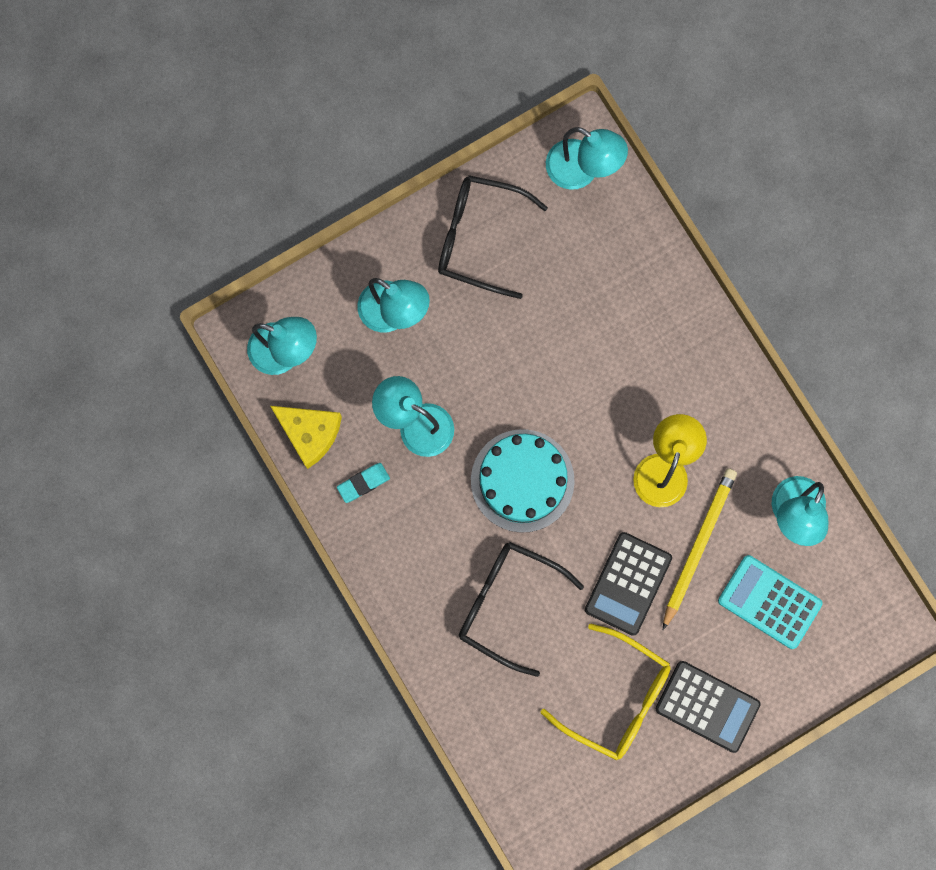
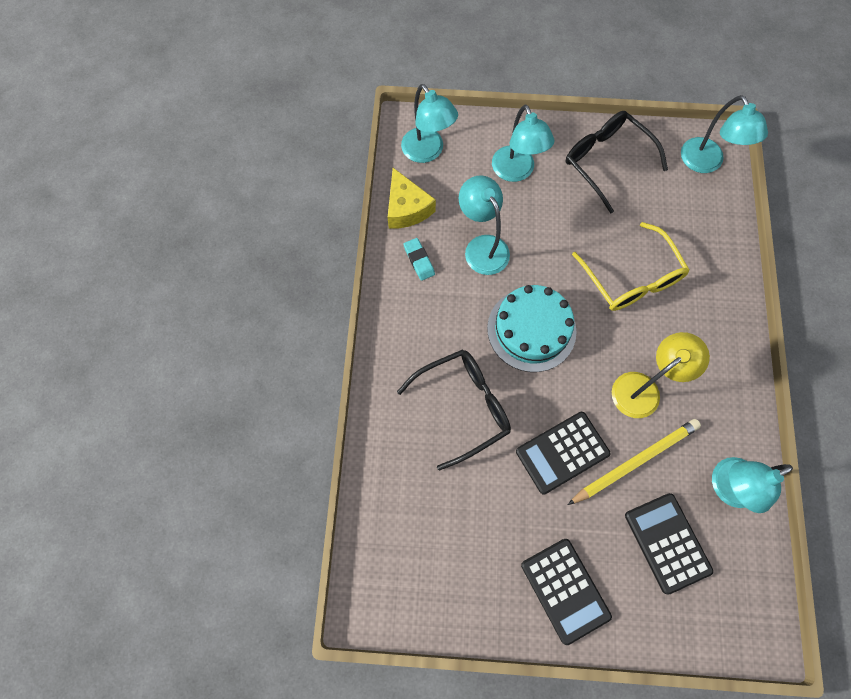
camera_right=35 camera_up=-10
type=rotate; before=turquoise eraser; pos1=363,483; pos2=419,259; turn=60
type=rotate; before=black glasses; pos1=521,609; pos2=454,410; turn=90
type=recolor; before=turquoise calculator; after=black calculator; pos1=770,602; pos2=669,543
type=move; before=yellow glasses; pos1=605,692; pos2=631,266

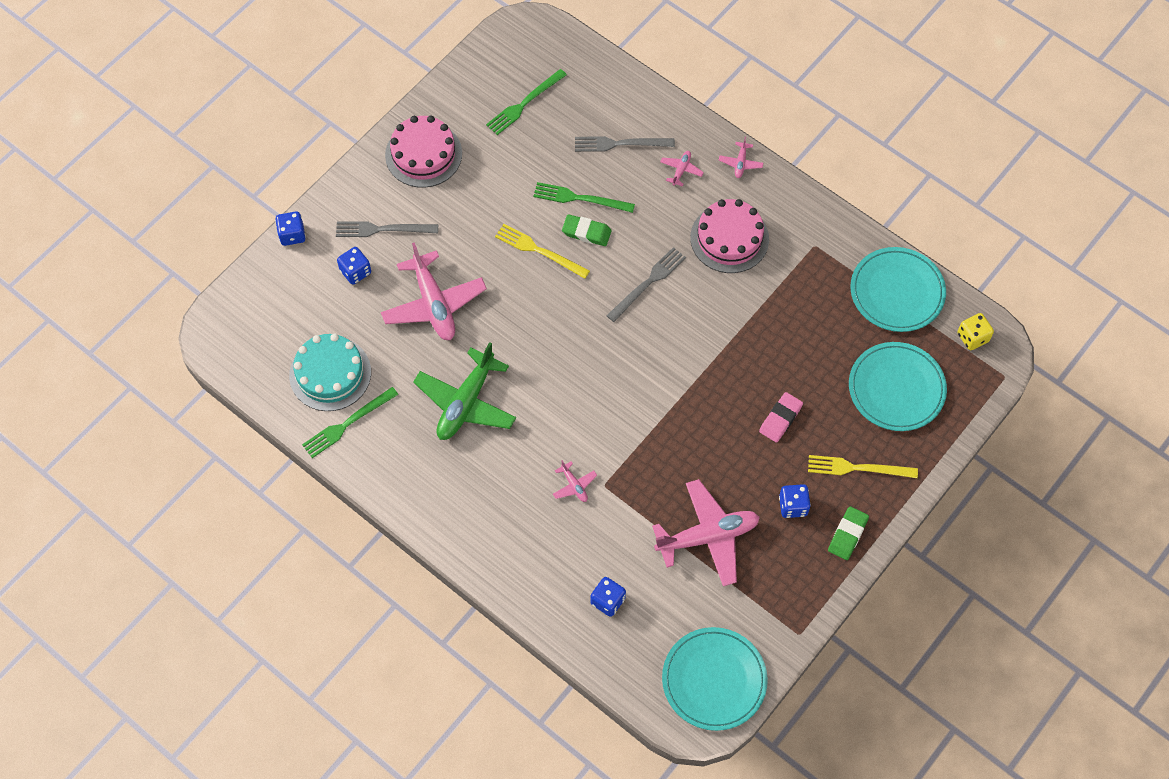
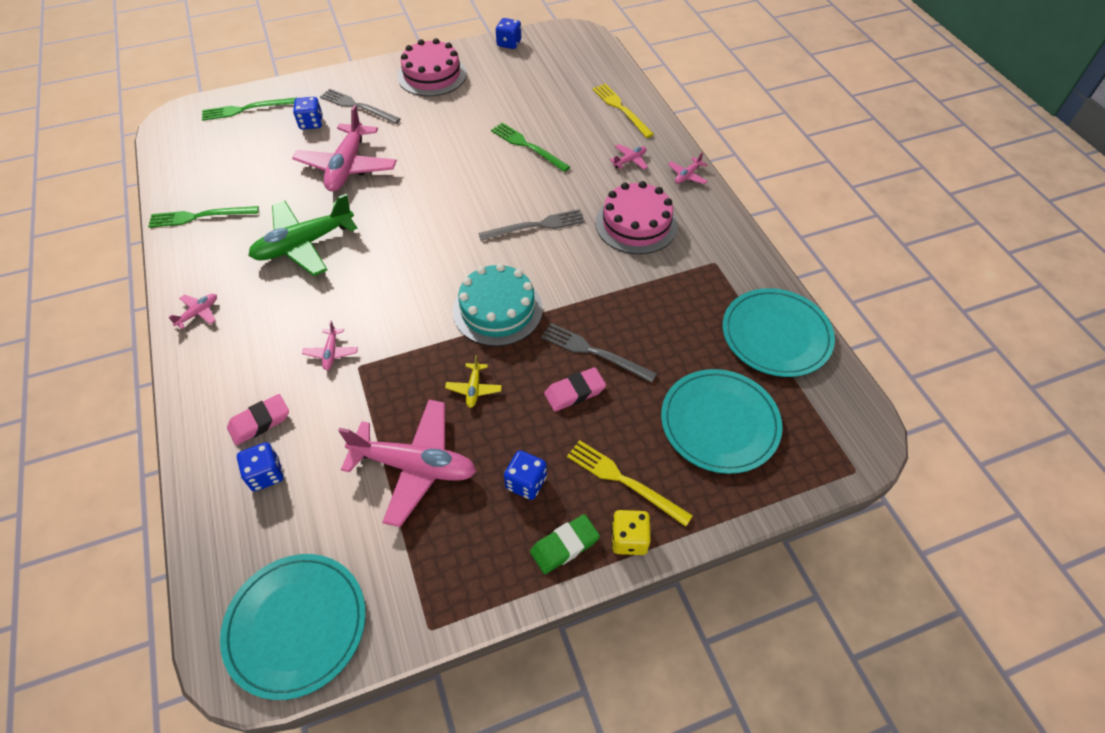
camera_right=30 camera_up=-10
type=move; before=green fork; pos1=526,102; pos2=249,109
type=move; before=grey fork; pos1=625,144; pos2=599,353
type=move; before=blue dice; pos1=290,228; pos2=508,33
type=delete; before=green eraser; pos1=587,230
type=move; before=yellow fork; pos1=542,251; pos2=623,111
type=move; before=yellow dice; pos1=975,331; pos2=631,532
type=move; before=turquoise cake; pos1=330,372; pos2=498,304
type=insert; after=pink plane; pos2=192,311
type=insert; after=yellow plane; pos2=473,381
type=insert; after=pink eraser; pos2=258,419

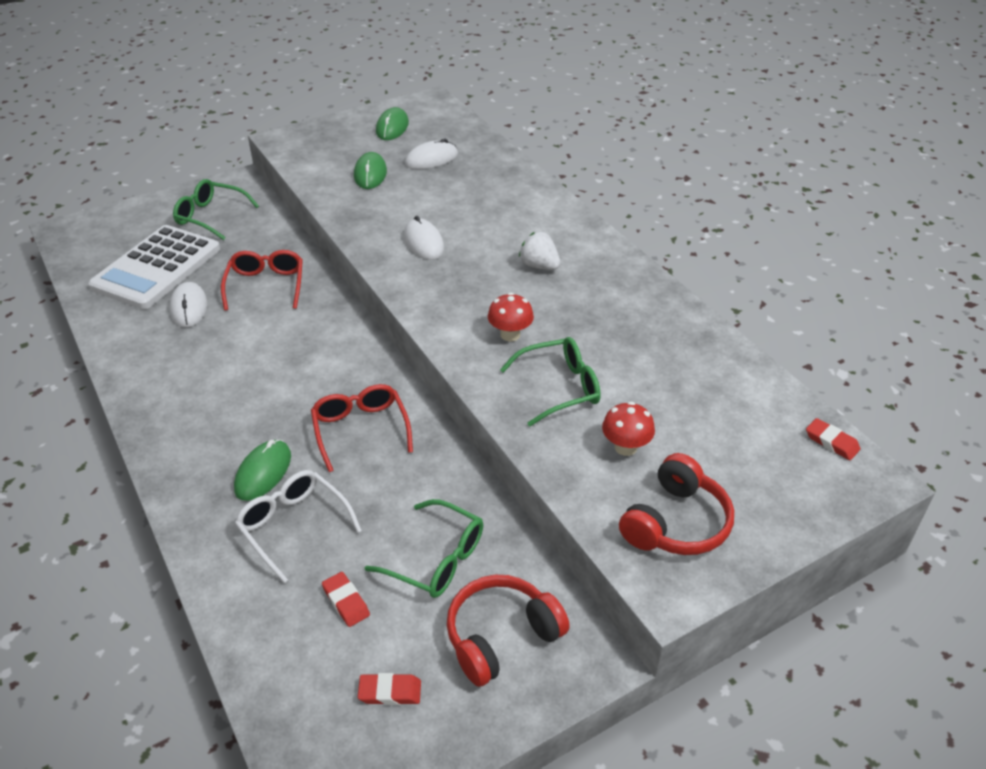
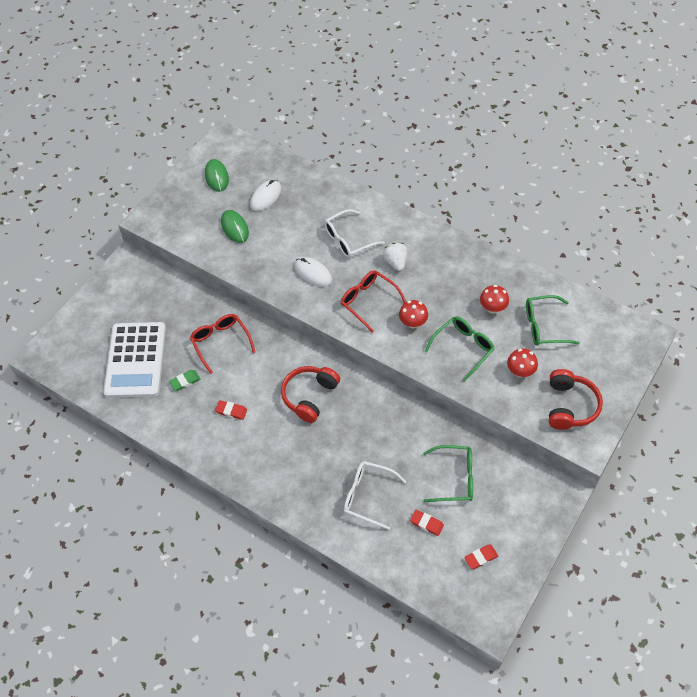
camera_right=-25 camera_up=15
type=move; before=green glasses; pos1=216,209; pos2=553,320
type=rotate; before=white strawberry; pos1=540,251; pos2=395,257; turn=60
type=replace; before=white mouse; after=green eraser; pos1=188,304; pos2=184,380
type=move; before=red glasses; pos1=362,428; pos2=373,301
type=move; before=red eraser; pos1=833,439; pos2=231,410
type=delete; before=green mouse; pos1=262,470
type=move; before=red headphones; pos1=508,631; pos2=310,394
type=insert; after=white glasses; pos2=354,233
type=insert; after=red mushroom; pos2=494,299

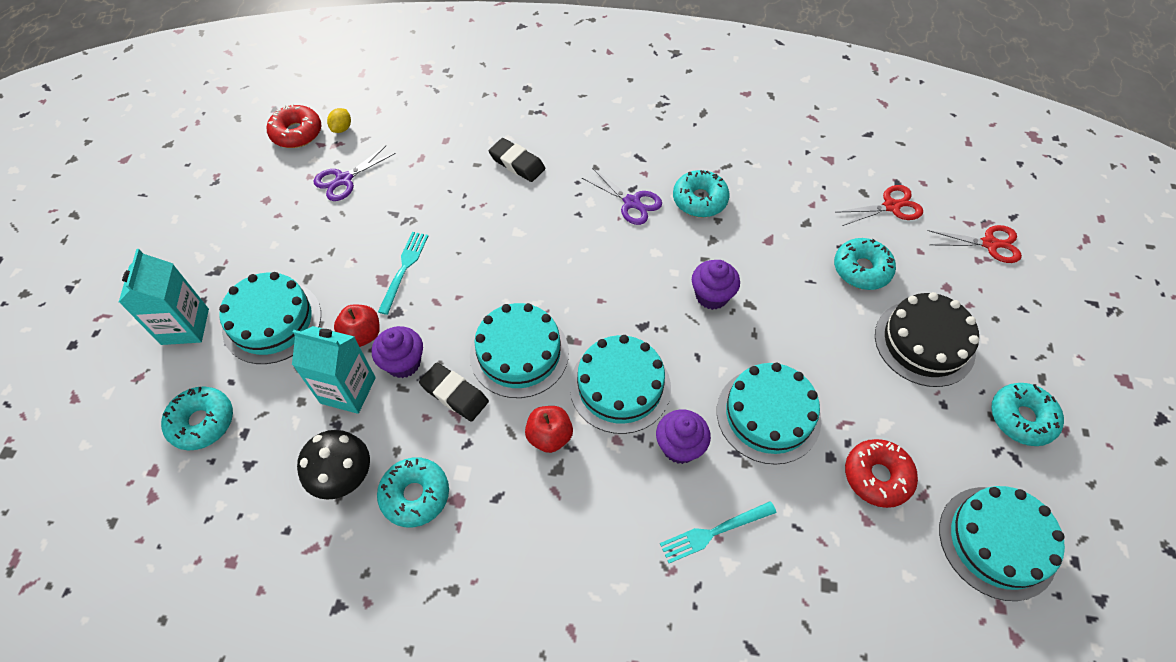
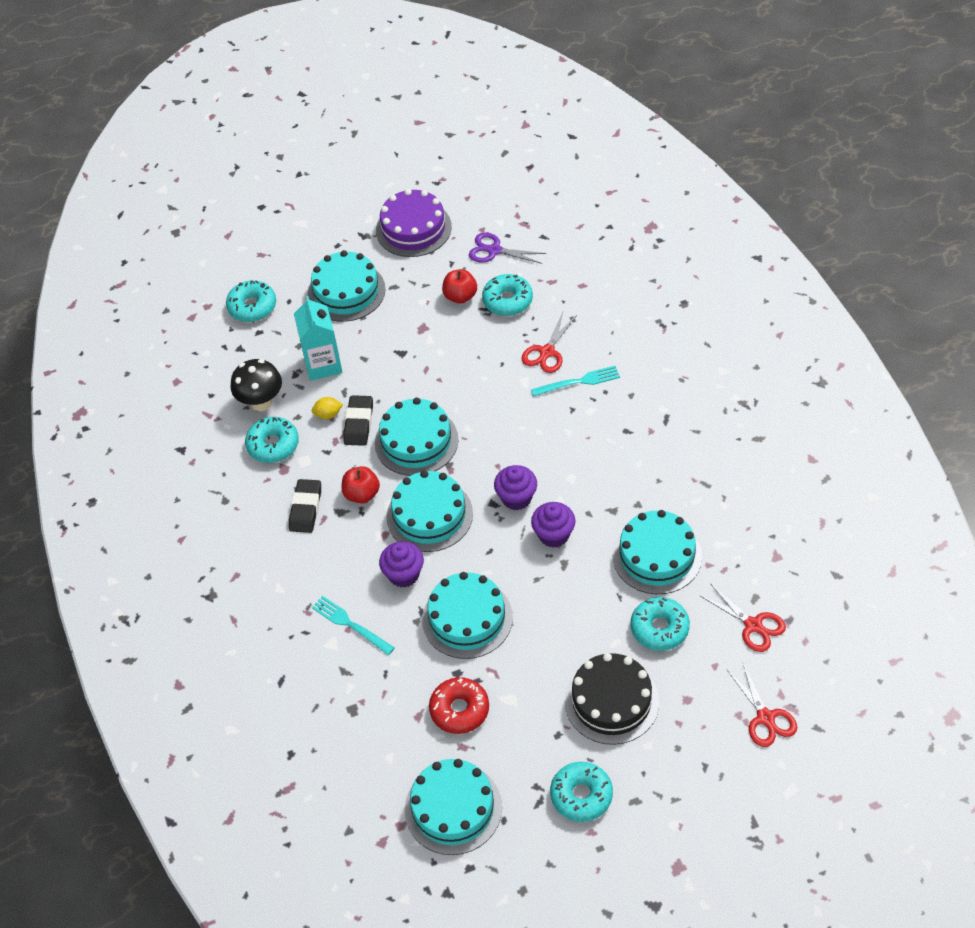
camera_right=65 camera_up=-5
type=delete; before=red donut; pos1=294,126
type=move; before=yellow lemon; pos1=339,120; pos2=327,408
type=move; before=black eraser; pos1=517,160; pos2=305,506
type=delete; before=purple scissors; pos1=622,196
type=move; before=turquoise donut; pos1=701,193; pos2=507,295
type=move; before=turquoise fork; pos1=403,273; pos2=575,381
type=delete; before=turquoise carton; pos1=164,297
type=move; before=red apple; pos1=357,325; pos2=459,286
type=move; before=purple cupcake; pos1=397,352; pos2=515,487
type=insert; after=purple cake; pos2=414,223
type=insert; after=red scissors; pos2=549,342
type=insert; after=turquoise cake; pos2=657,552

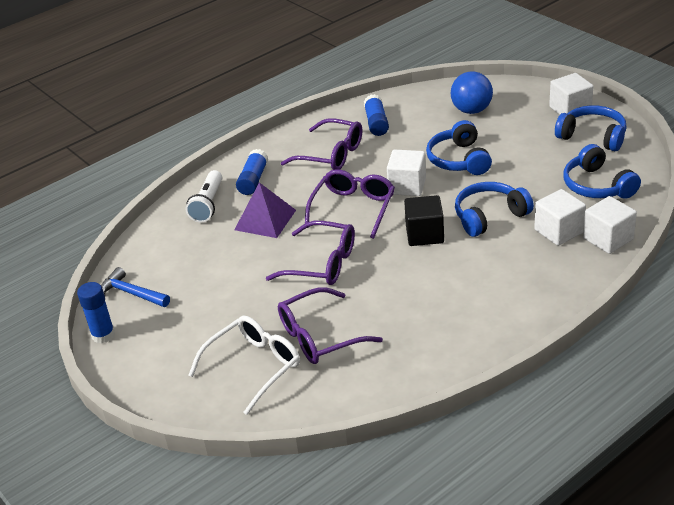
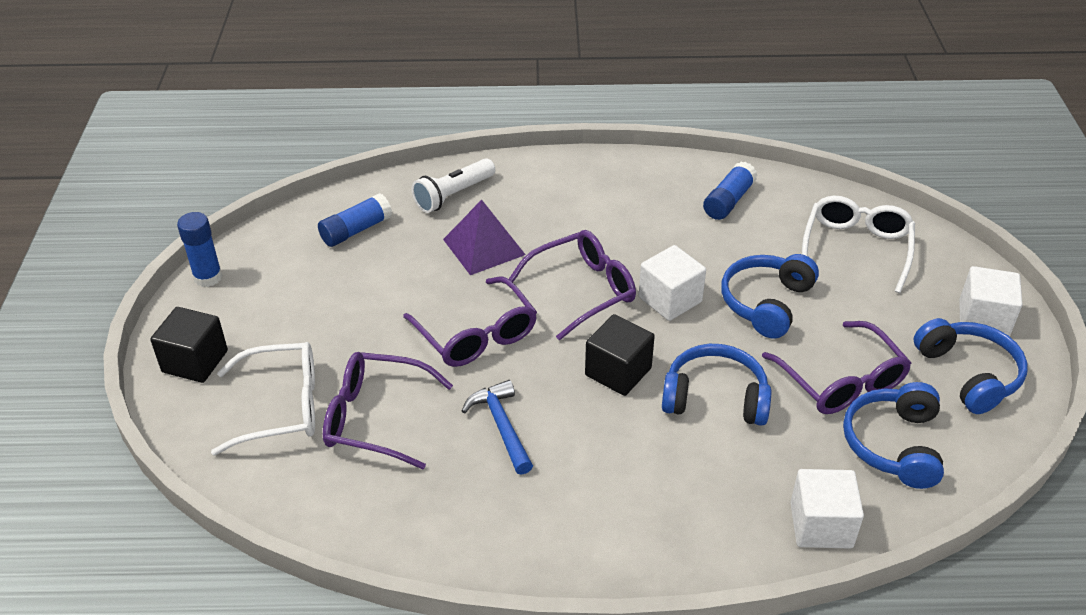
camera_right=35 camera_up=5
type=replace; before=blue ball; after=white glasses; pos1=472,92; pos2=858,244
type=move; before=purple glasses; pos1=321,144; pos2=836,367
type=move; before=blue glue stick; pos1=252,172; pos2=355,220
type=delete; before=white cube; pos1=560,217
type=move; before=blue hammer; pos1=135,287; pos2=497,427
type=insert; after=black cube; pos2=189,345

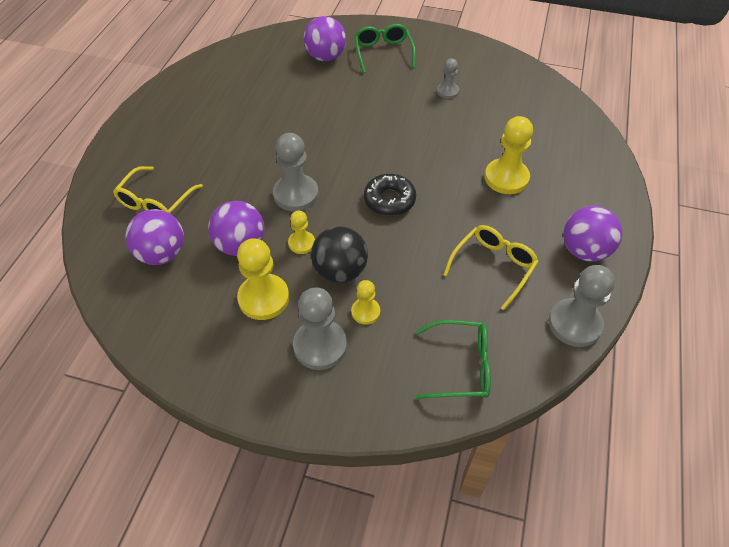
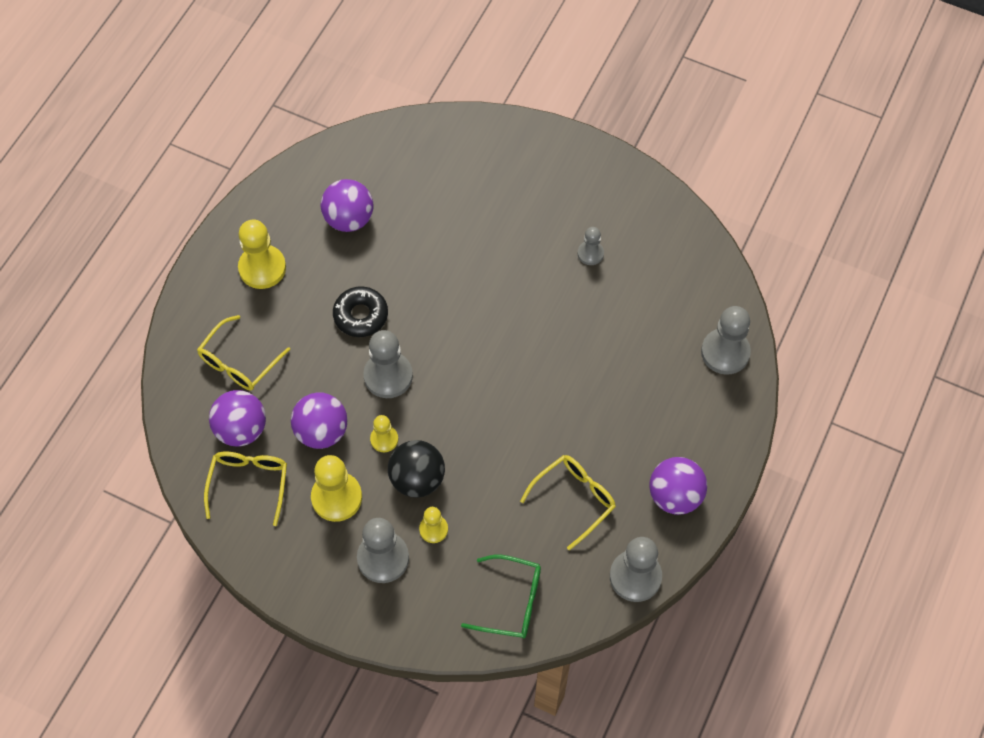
camera_right=10 camera_up=10
type=move; before=purple ball; pos1=324,38; pos2=347,205
type=delete; before=green glasses; pos1=385,48
type=move; before=yellow pawn; pos1=509,155; pos2=262,254
type=move; before=black donut; pos1=390,195; pos2=360,311
type=insert; after=grey pawn; pos2=726,340
type=insert; after=yellow glasses; pos2=245,488

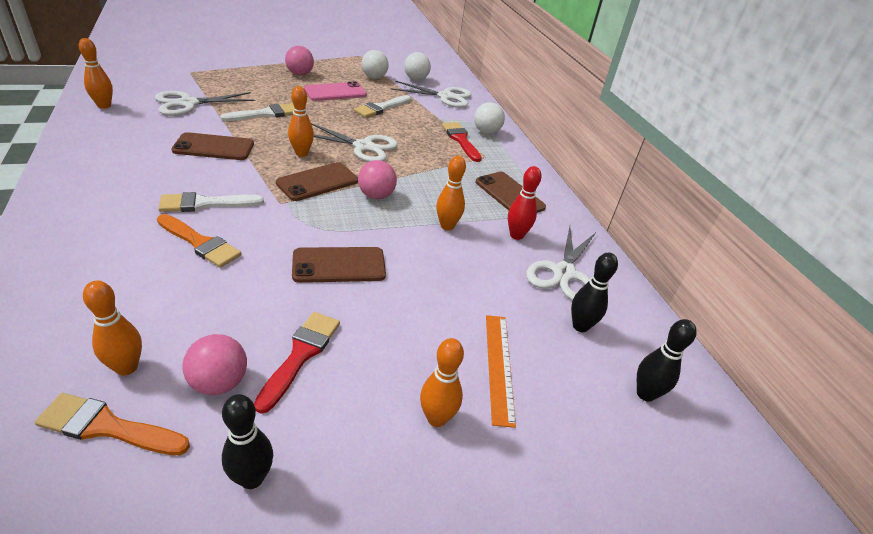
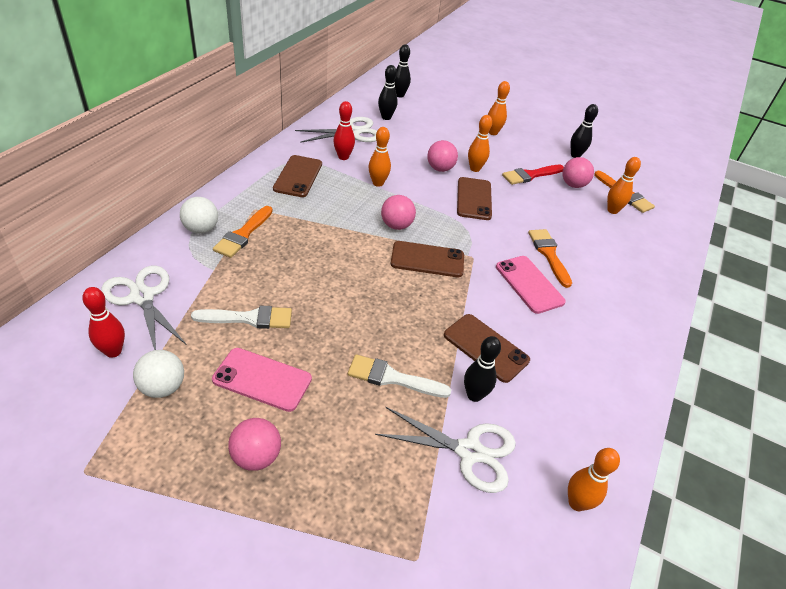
camera_right=-135 camera_up=5
type=replace; before=white ball; after=red bowling pin; pos1=417,66; pos2=103,322
type=move; before=orange bowling pin; pos1=301,121; pos2=480,143
type=recolor; before=red brush; after=orange brush; pos1=462,142; pos2=243,232
type=delete; before=white scissors; pos1=354,142
type=replace; before=white brush; after=pink phone; pos1=211,202; pos2=531,285
type=rotate; before=brown phone; pos1=339,265; pos2=474,198; turn=60
type=delete; before=orange ruler; pos1=501,371
type=insert; after=pink ball; pos2=442,156
type=insert; after=black bowling pin; pos2=482,369

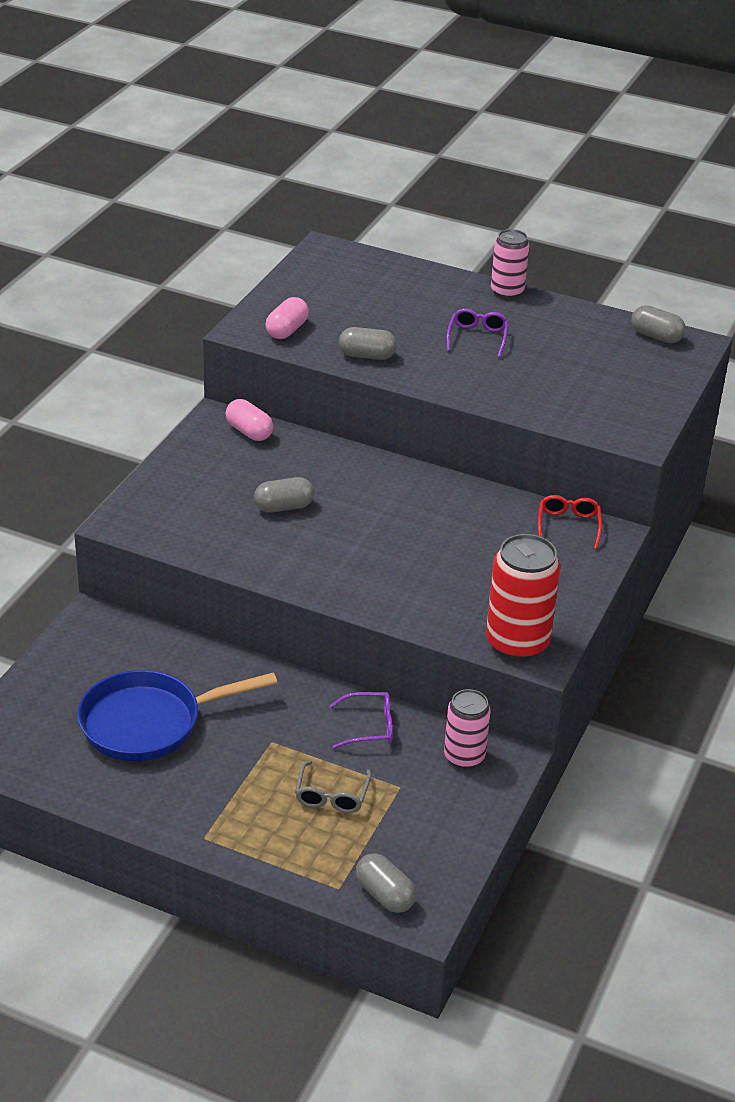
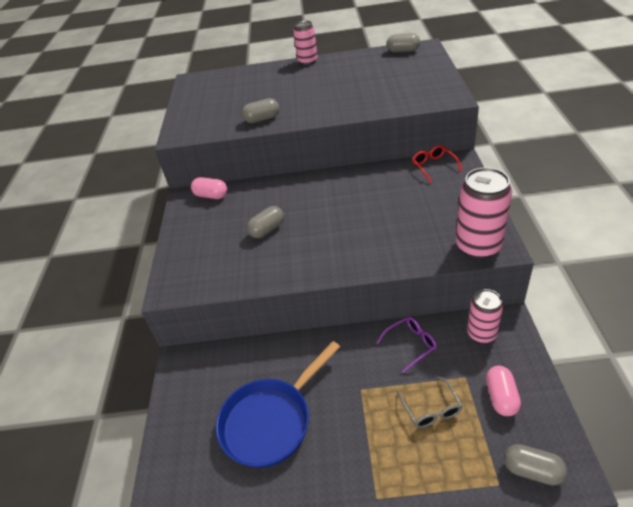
camera_right=-20 camera_up=5
type=move; before=pink capsule; pos1=287,318; pos2=503,391
type=delete; before=purple glasses; pos1=477,333
type=recolor; before=red can; after=pink can; pos1=523,597; pos2=484,213

